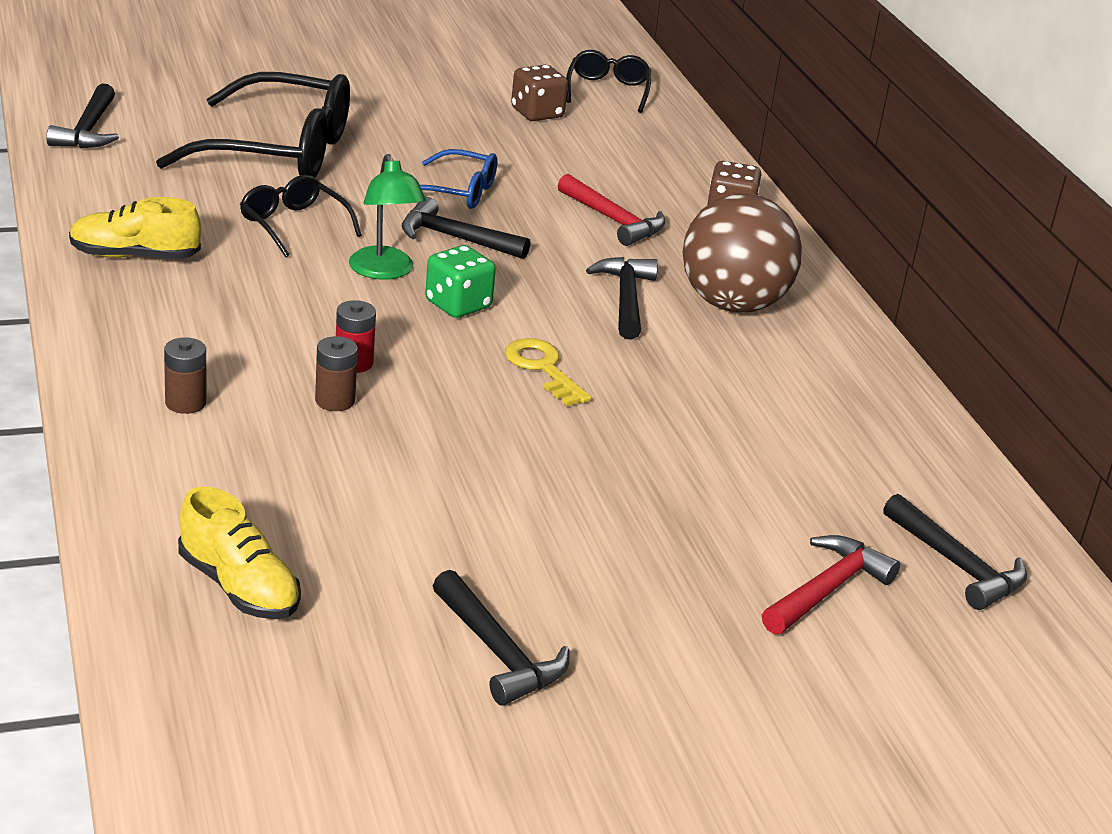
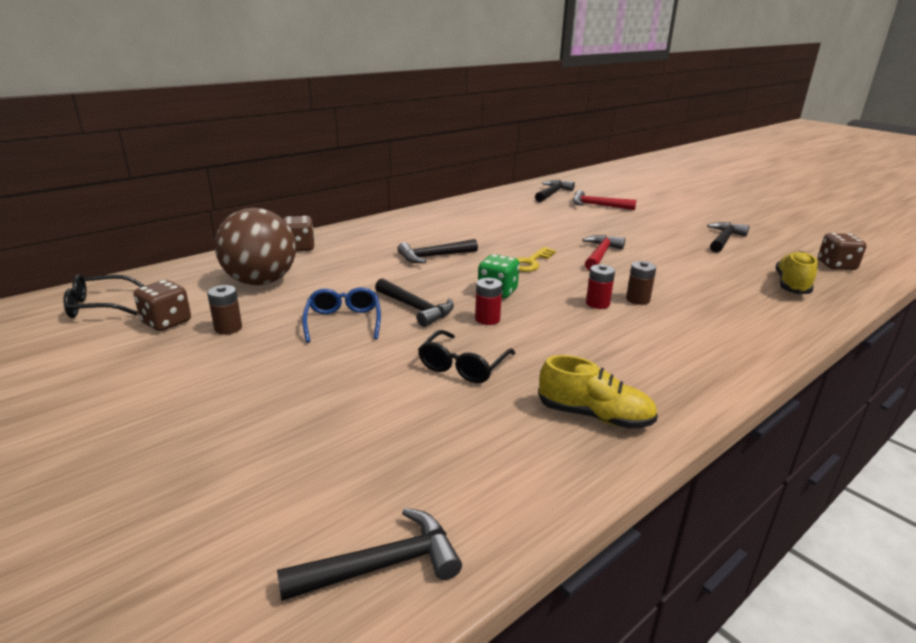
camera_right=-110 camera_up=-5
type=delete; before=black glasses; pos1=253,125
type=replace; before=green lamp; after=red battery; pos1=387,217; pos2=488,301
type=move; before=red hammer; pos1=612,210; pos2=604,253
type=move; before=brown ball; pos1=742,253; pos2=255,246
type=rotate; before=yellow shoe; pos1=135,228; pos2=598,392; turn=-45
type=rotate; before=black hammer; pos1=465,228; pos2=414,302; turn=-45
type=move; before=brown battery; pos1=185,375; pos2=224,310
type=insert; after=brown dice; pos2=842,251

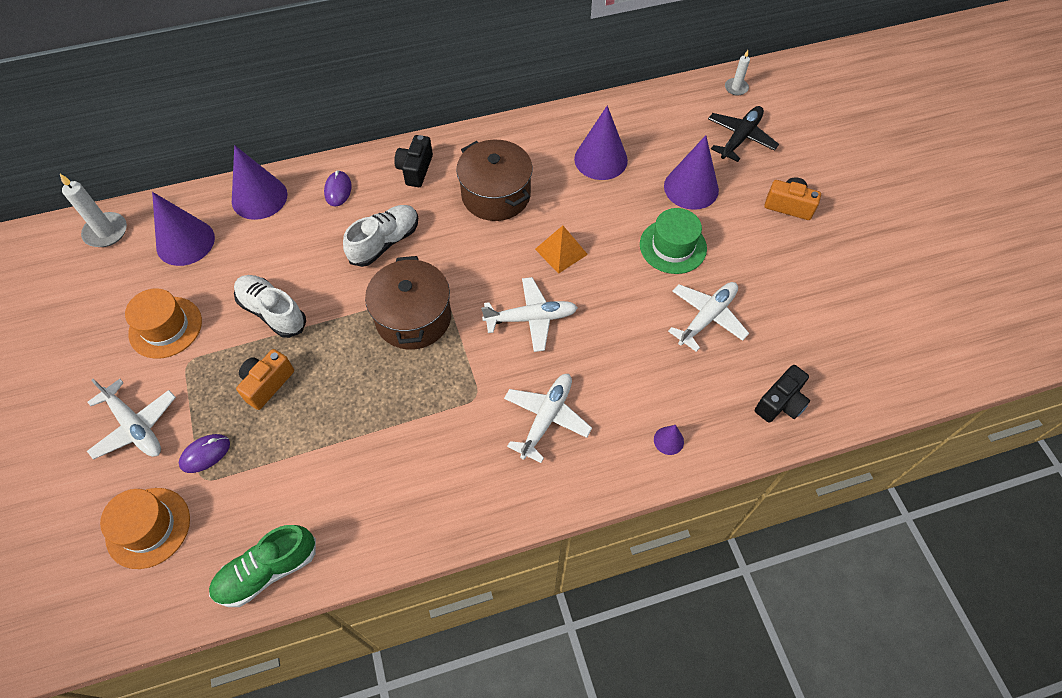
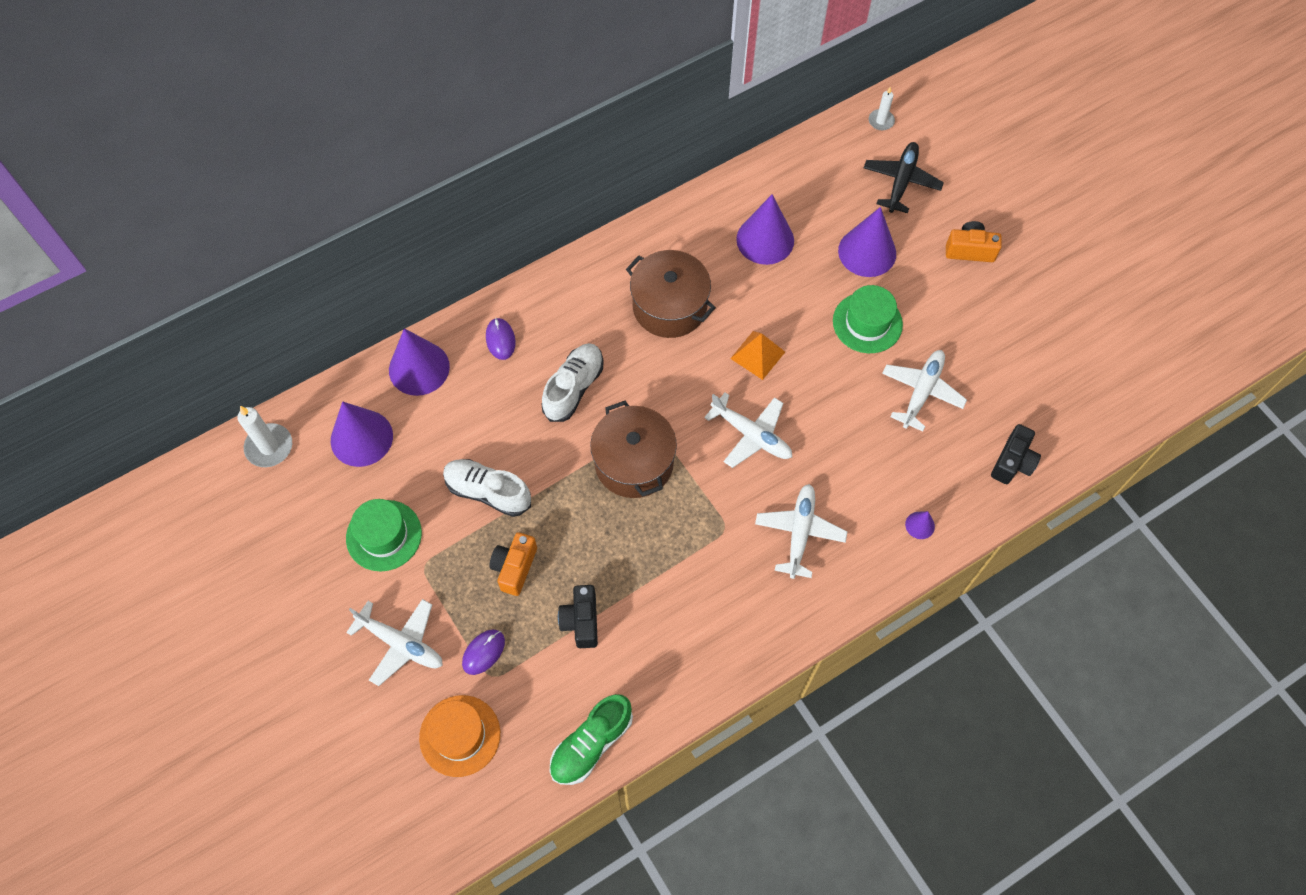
camera_right=-15 camera_up=5
type=move; before=black camera; pos1=413,161; pos2=578,616
type=rotate; before=white plane; pos1=529,314; pos2=748,430; turn=60
type=recolor; before=orange hat; after=green hat; pos1=163,323; pos2=384,535

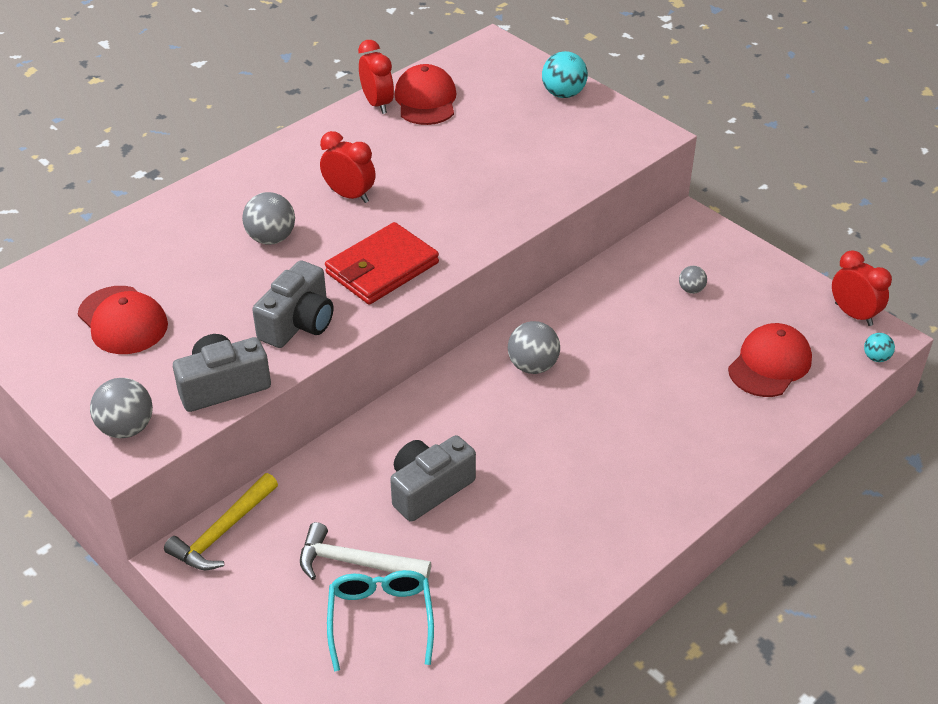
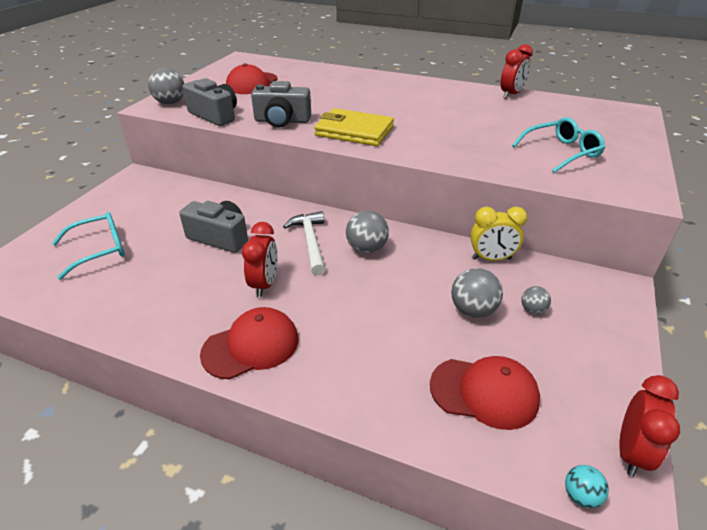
camera_right=65 camera_up=-5
type=delete; before=turquoise ball; pos1=565,74
type=move; before=red cap; pos1=425,94; pos2=249,343
type=move; before=red clock; pos1=348,167; pos2=259,259
type=move; before=grey ball; pos1=268,218; pos2=477,293
type=recolor; before=red wallet; after=yellow wallet; pos1=382,263; pos2=354,127
type=delete; before=yellow hammer; pos1=221,521
type=move; before=white hammer; pos1=365,551; pos2=304,243
type=insert; after=turquoise glasses; pos2=558,145
type=insert; after=yellow clock; pos2=498,234

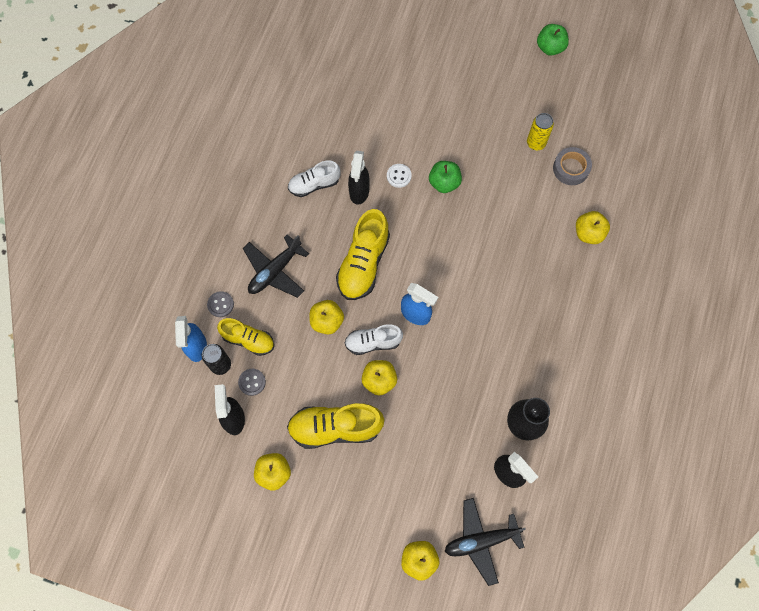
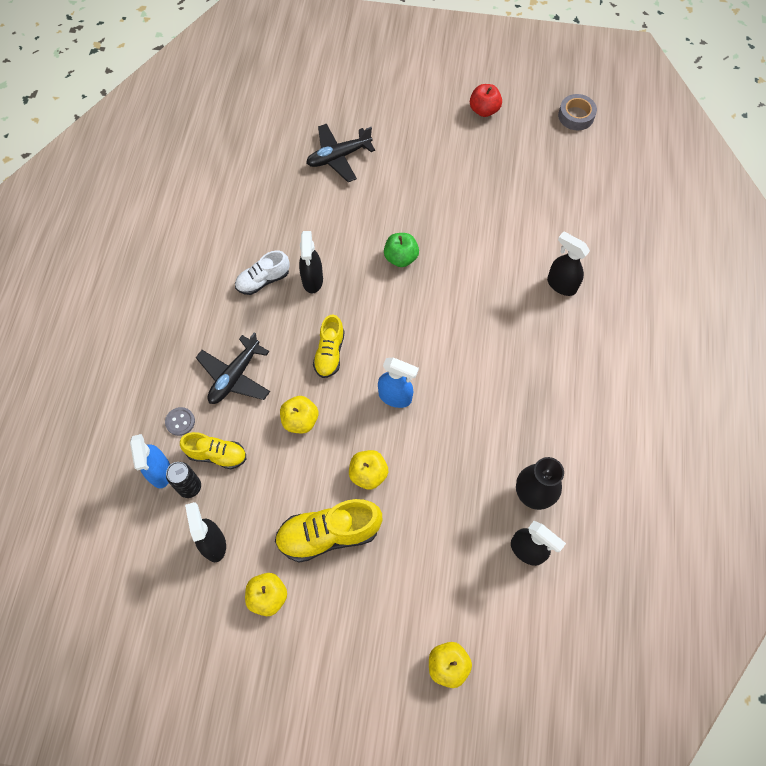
camera_right=-10 camera_up=-5
type=recolor; before=green apple; after=red apple; pos1=553,40; pos2=486,100
type=delete; before=yellow can; pos1=540,131
type=move; before=grey tape; pos1=572,166; pos2=577,112
type=delete; before=white button; pos1=399,176
type=resize; before=yellow shoe; pos1=363,254; pos2=329,346; scale=0.63
type=replace; before=yellow apple; after=black spray bottle; pos1=593,227; pos2=568,263
type=delete; before=white shoe; pos1=374,339
type=delete; before=grey button; pos1=252,382
type=move; before=black plane; pos1=485,542; pos2=340,152

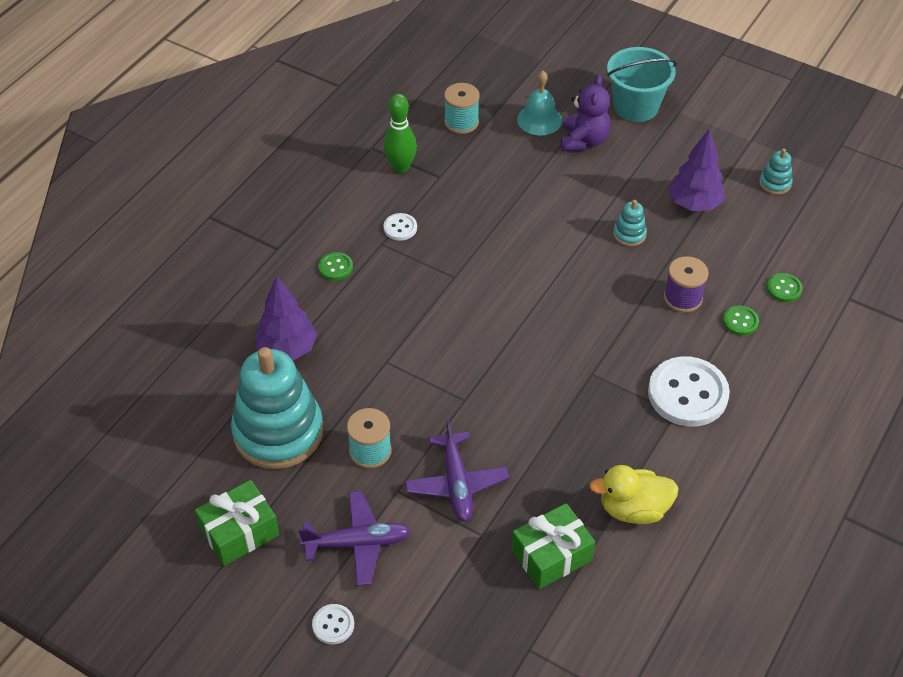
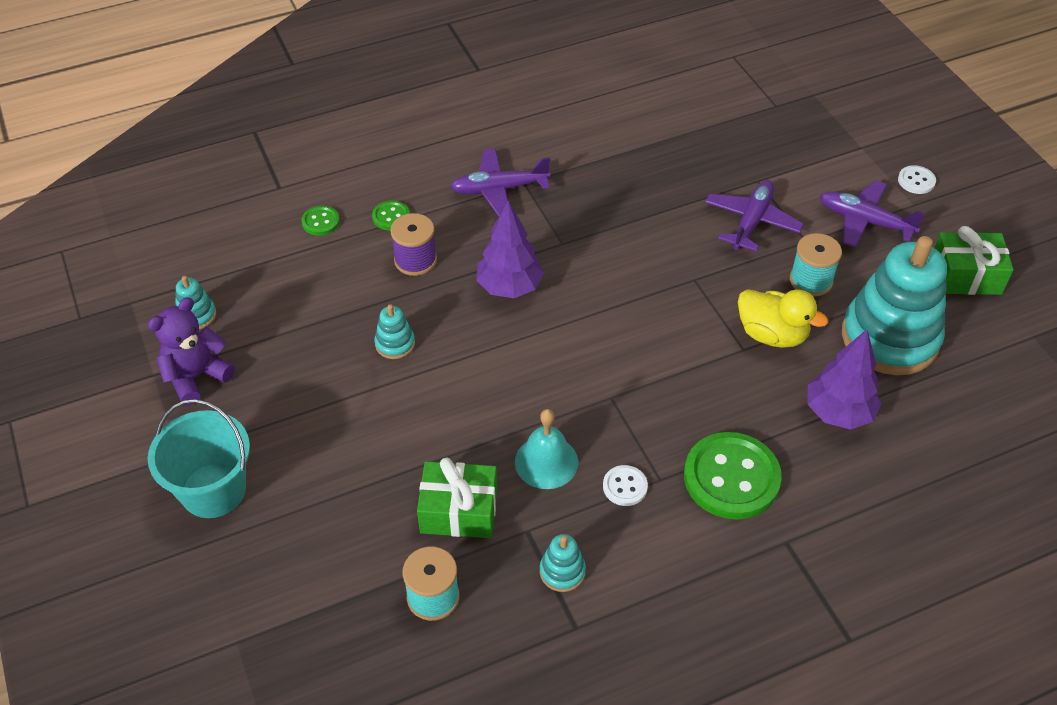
camera_right=-145 camera_up=0
type=move; before=turquoise bell; pos1=539,103; pos2=546,449
type=move; before=purple teddy bear; pos1=585,113; pos2=191,351
type=replace; before=green bowling pin; after=turquoise stacking toy; pos1=400,133; pos2=563,563
type=move; before=purple tree; pos1=696,169; pos2=510,249
type=resize; before=green button; pos1=335,266; pos2=733,476; scale=2.15
type=replace; before=white button; after=purple plane; pos1=689,391; pos2=500,183
type=move; before=yellow duck; pos1=634,494; pos2=783,318
type=move; before=green gift; pos1=553,546; pos2=457,498

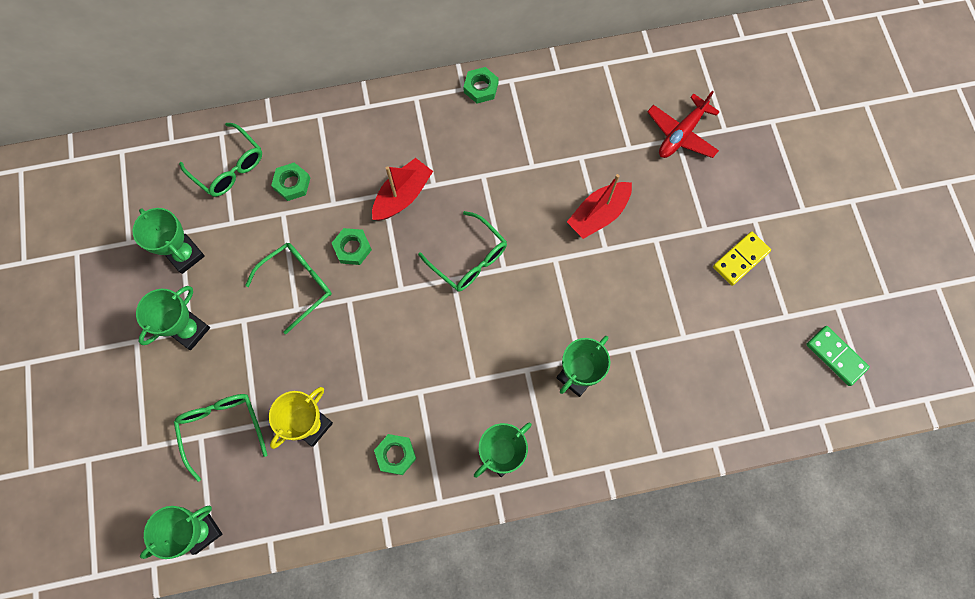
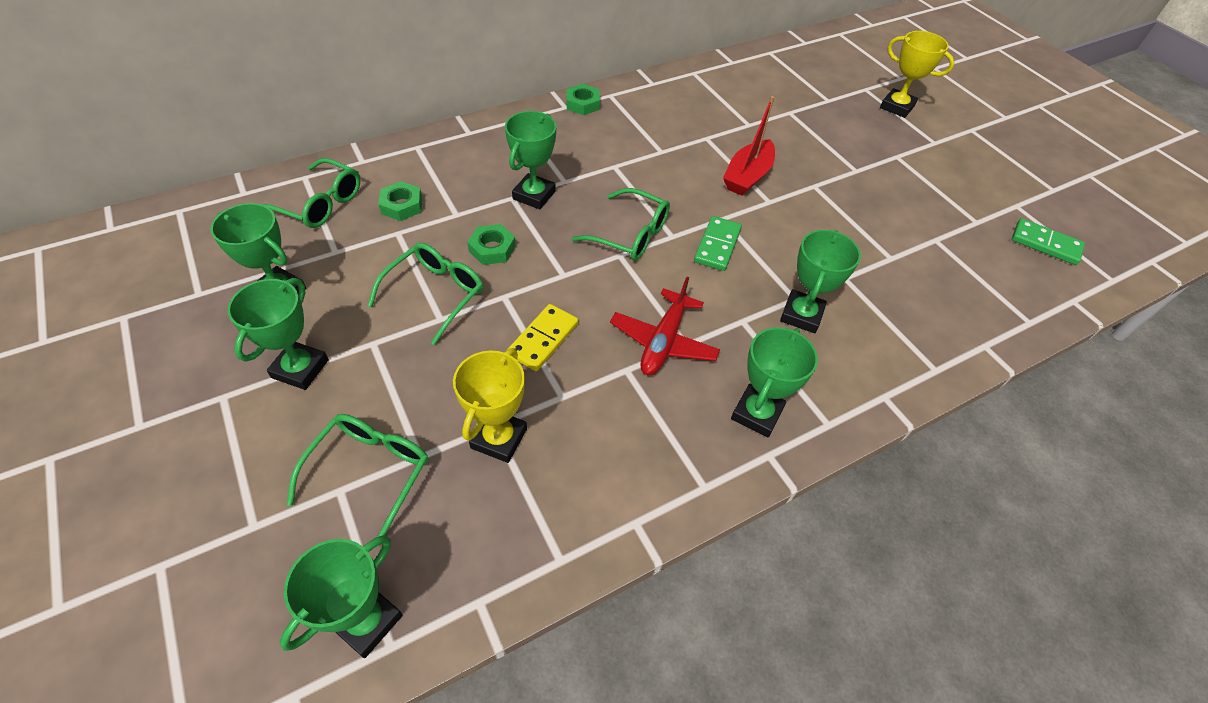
camera_right=-20 camera_up=-20
type=move; before=red plane; pos1=683,124; pos2=665,326
type=replace; before=red boat; after=green trophy; pos1=402,189; pos2=530,160
type=move; before=yellow domino; pos1=742,259; pos2=542,337
type=rotate; before=green glasses; pos1=220,438; pos2=357,480; turn=60
type=delete; before=green nut; pos1=395,454
type=insert; after=yellow trophy; pos2=917,74
type=insert; after=green domino; pos2=718,243

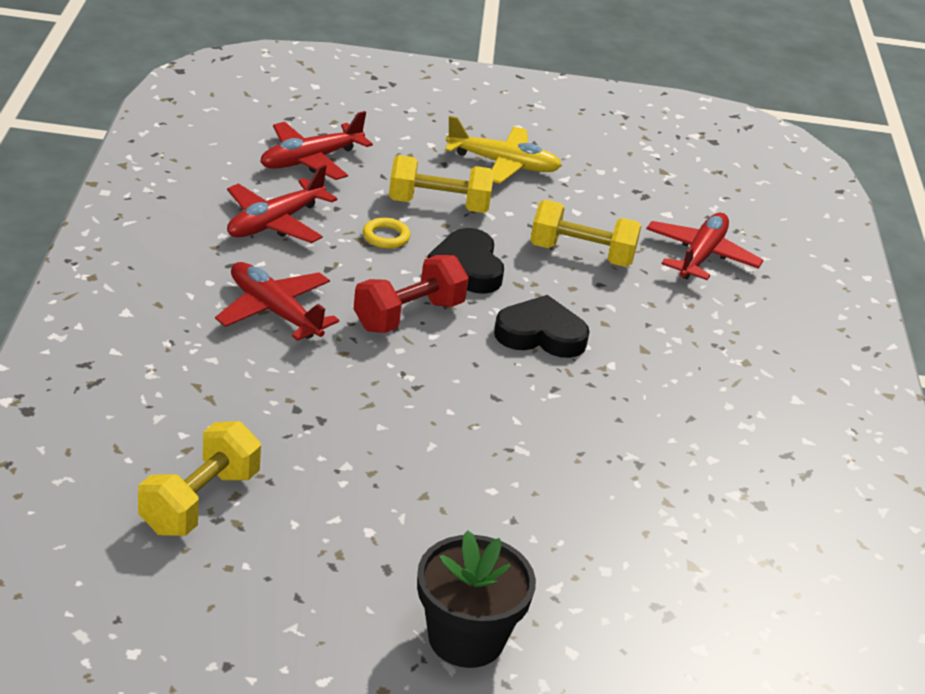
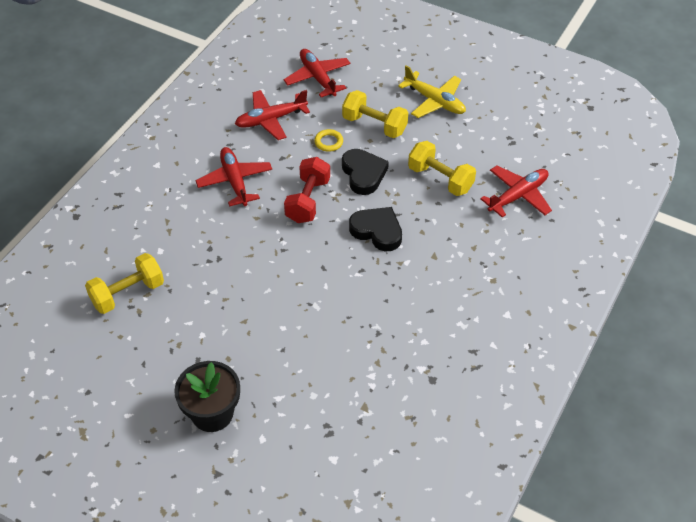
camera_right=30 camera_up=15
type=rotate; before=red plane; pos1=316,145; pos2=317,73; turn=75
type=rotate; before=black heart; pos1=466,261; pos2=365,172; turn=150
type=rotate; before=red dumbbell; pos1=411,294; pos2=307,190; turn=-60

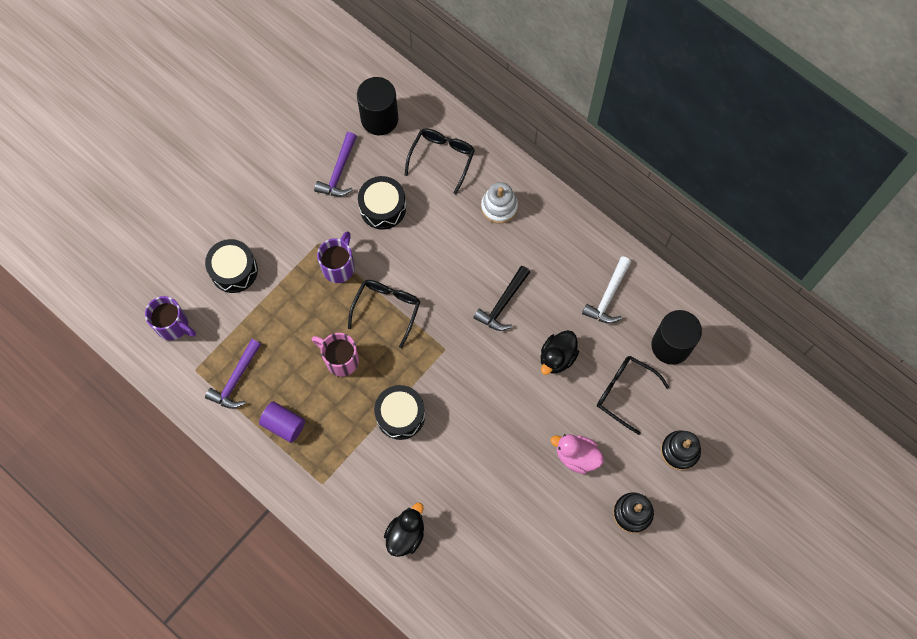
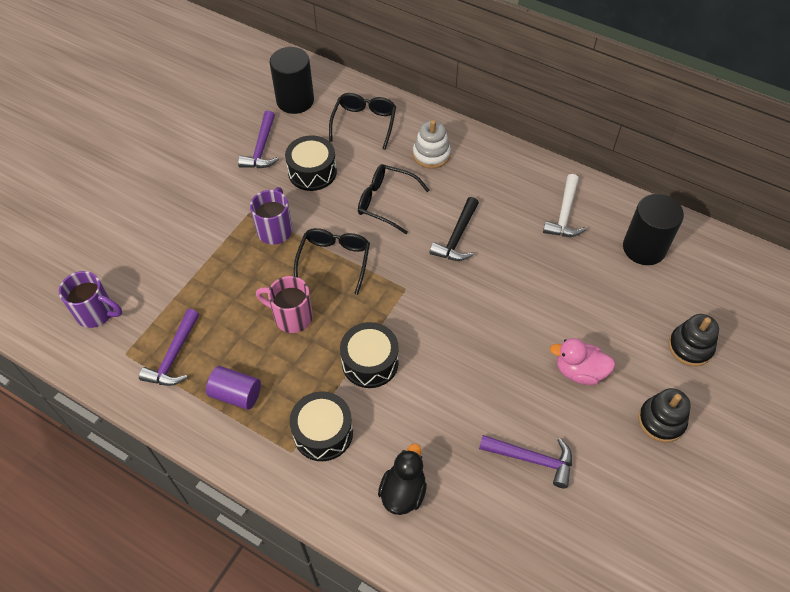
camera_right=-10 camera_up=-15
type=move; before=black drum; pos1=231,266; pos2=321,426
type=delete; before=black duck; pos1=560,352
type=move; before=black glasses; pos1=633,395; pos2=393,199
type=insert; after=purple hammer; pos2=525,461

